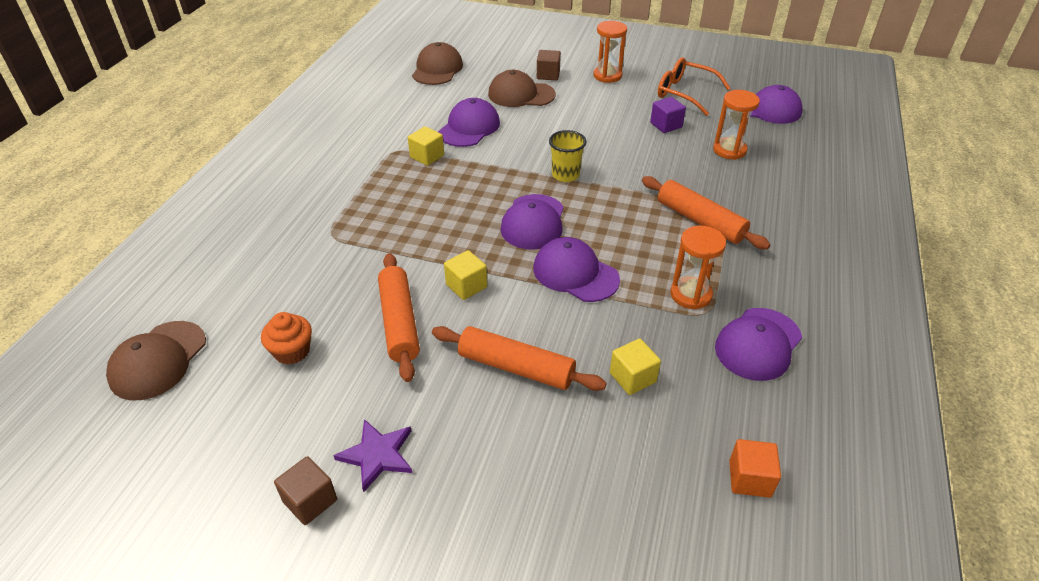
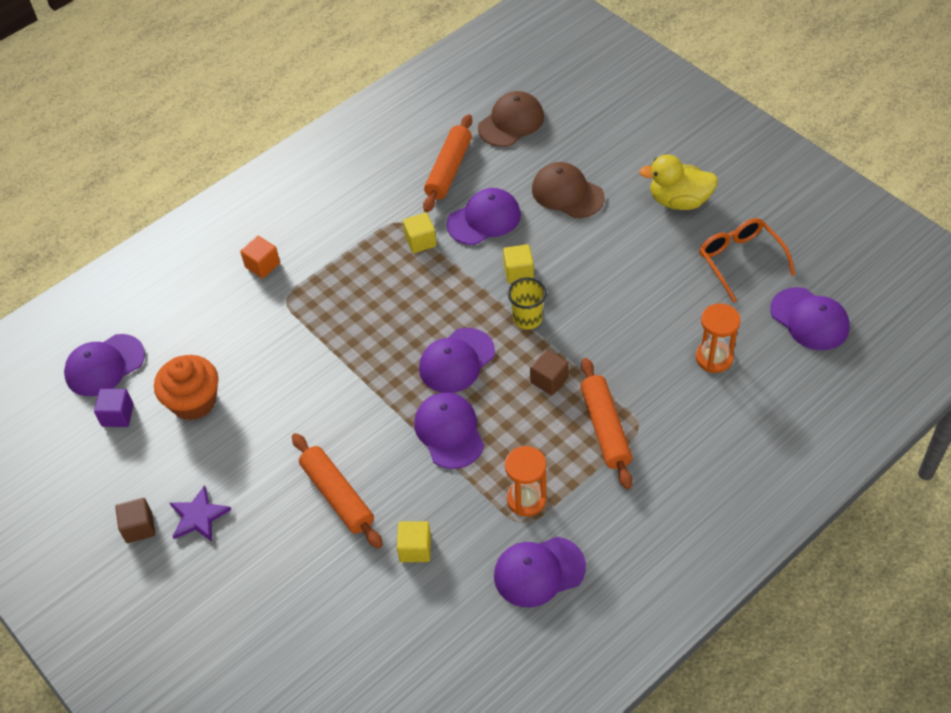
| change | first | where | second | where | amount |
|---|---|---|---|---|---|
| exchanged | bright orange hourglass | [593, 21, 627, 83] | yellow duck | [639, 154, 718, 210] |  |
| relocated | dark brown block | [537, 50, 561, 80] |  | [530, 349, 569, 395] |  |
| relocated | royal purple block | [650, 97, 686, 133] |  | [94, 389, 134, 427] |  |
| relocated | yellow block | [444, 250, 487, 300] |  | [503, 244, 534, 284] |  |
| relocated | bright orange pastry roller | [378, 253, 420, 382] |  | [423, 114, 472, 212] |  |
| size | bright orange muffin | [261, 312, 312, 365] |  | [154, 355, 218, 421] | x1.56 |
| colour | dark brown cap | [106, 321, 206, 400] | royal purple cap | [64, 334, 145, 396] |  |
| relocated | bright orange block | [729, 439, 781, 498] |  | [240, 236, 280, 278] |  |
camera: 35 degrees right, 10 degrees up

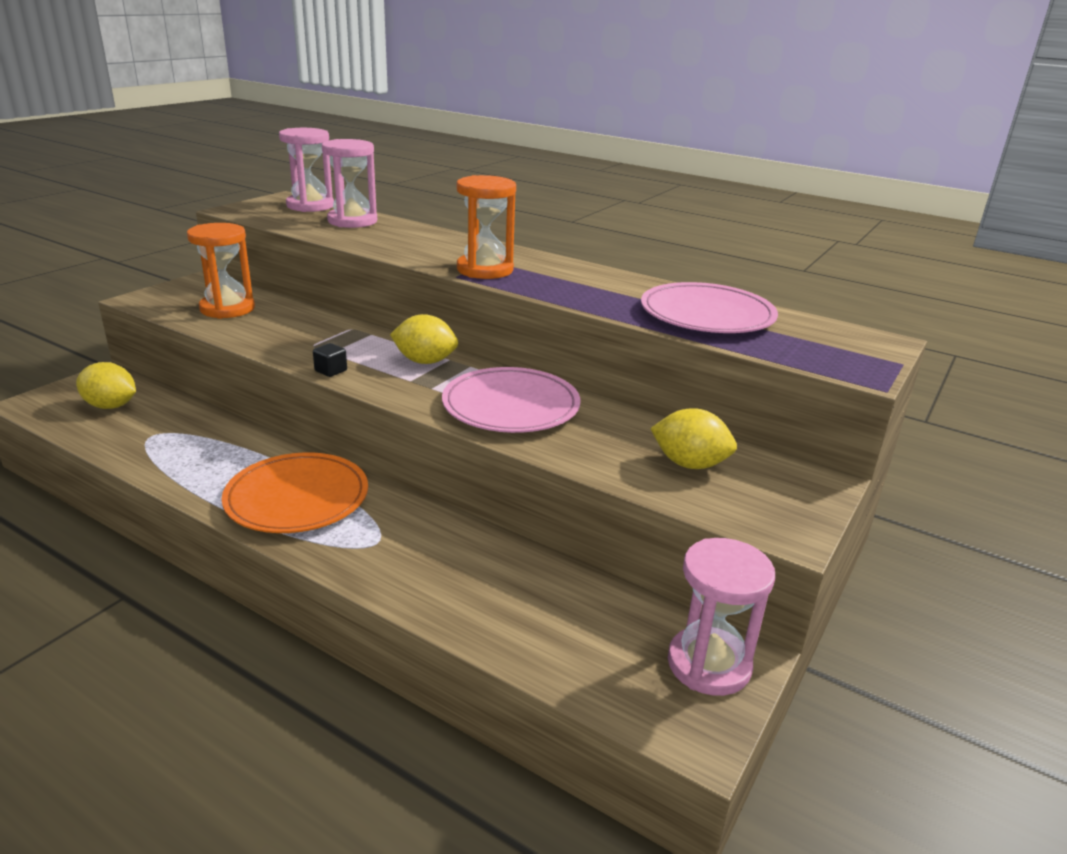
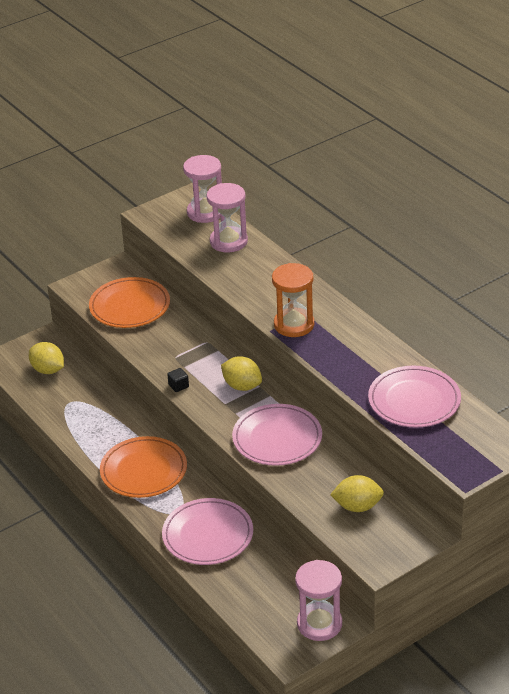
| change | first | where | second | where | amount |
|---|---|---|---|---|---|
| exchanged | bright orange hourglass | [187, 223, 255, 319] | bright orange flat dish | [89, 277, 170, 328] |  |
| spun | yellow citrus fruit | [650, 408, 737, 469] |  | [330, 475, 384, 512] | 45 degrees counterclockwise |
| appeared |  |  | rose-pink flat dish | [162, 498, 253, 565] |  |
camera: 25 degrees right, 10 degrees up

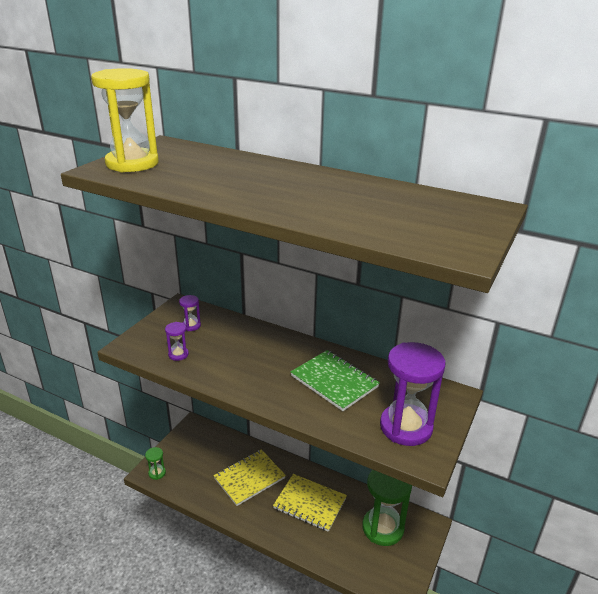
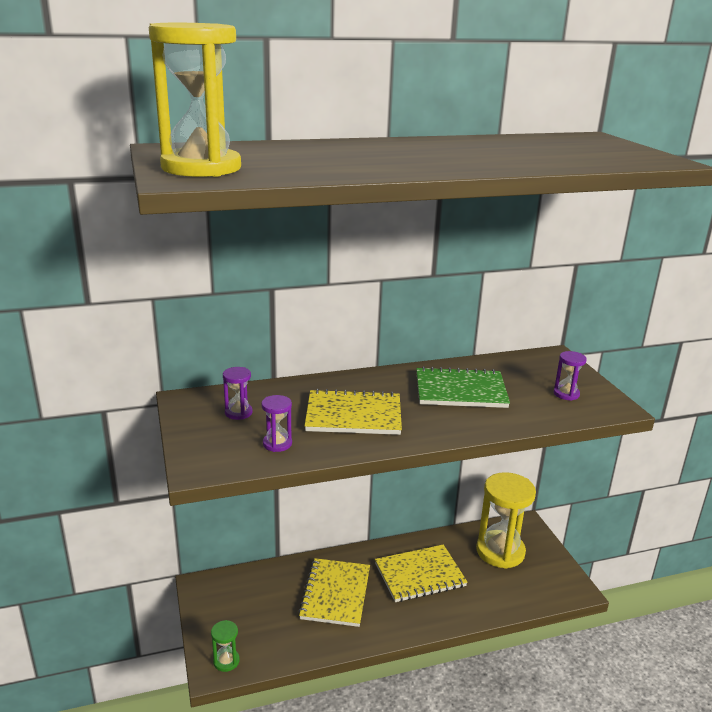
| change | first | where | second | where | amount |
|---|---|---|---|---|---|
| size | royal purple hourglass | [380, 342, 446, 446] |  | [554, 351, 587, 401] | x0.44 |
| colour | leaf-green hourglass | [362, 470, 412, 546] | yellow hourglass | [476, 472, 536, 569] |  |
| appeared |  |  | yellow exercise book | [304, 389, 402, 435] |  |
camera: 45 degrees left, 5 degrees down

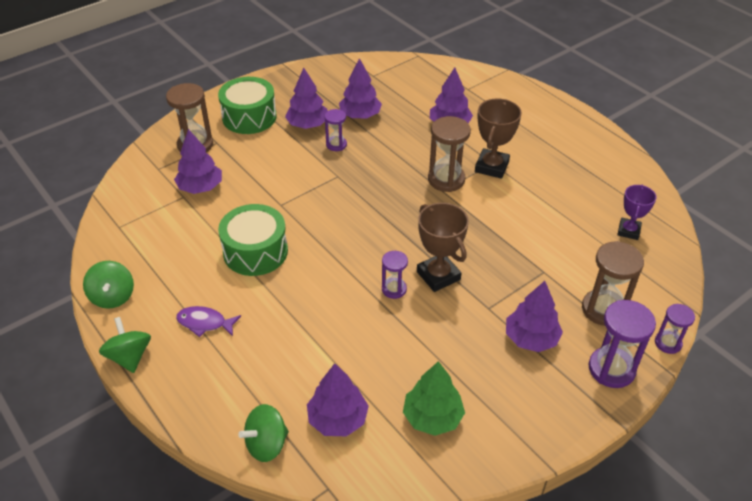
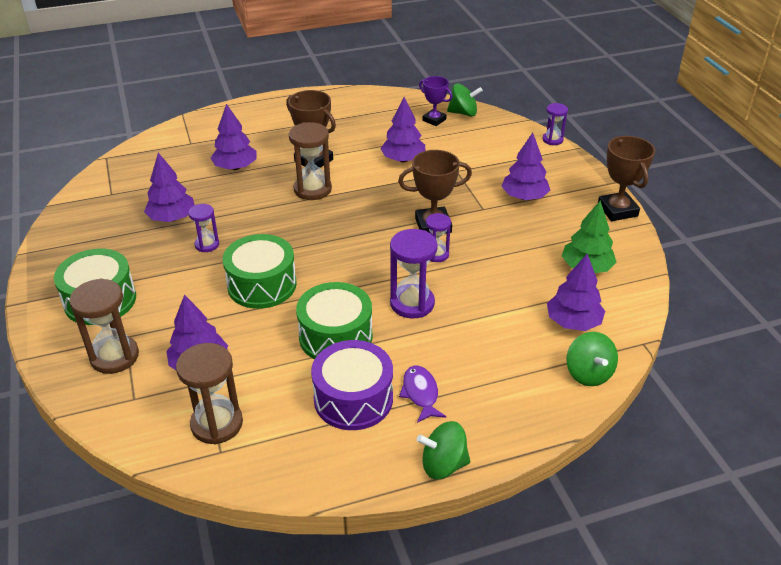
| change | first | where | second | where | amount |
|---|---|---|---|---|---|
| relocated | royal purple fir tree | [285, 68, 328, 129] |  | [380, 97, 425, 162] |  |
| relocated | dark brown hourglass | [582, 241, 644, 326] |  | [176, 343, 243, 444] |  |
| relocated | leaf-green toy top | [83, 261, 134, 309] |  | [447, 83, 483, 117] |  |
| relocated | royal purple hourglass | [589, 300, 656, 388] |  | [390, 229, 438, 318] |  |
| spun | royal purple toy fish | [176, 306, 241, 337] |  | [399, 366, 446, 423] | 135 degrees clockwise |
| appeared |  |  | dark brown award cup | [598, 136, 655, 221] |  |
| appeared |  |  | leaf-green toy drum | [223, 234, 296, 309] |  |
| appeared |  |  | royal purple toy drum | [311, 340, 393, 430] |  |
camera: 70 degrees left, 5 degrees down

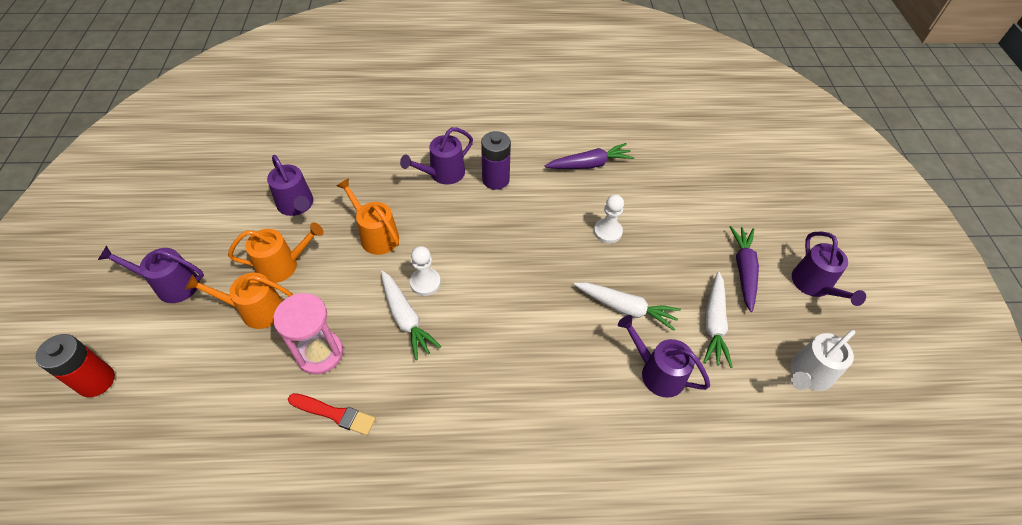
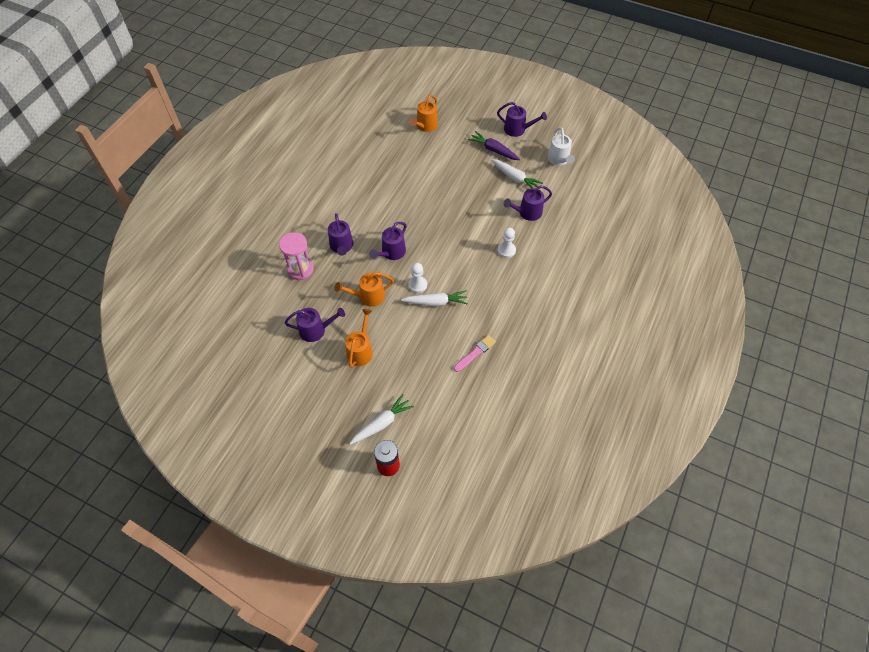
| change | first | where | second | where | amount |
|---|---|---|---|---|---|
| missing | royal purple battery | [481, 131, 511, 190] |  |  |  |
| missing | royal purple root vegetable | [545, 143, 634, 169] |  |  |  |
| relocated | white game pawn | [594, 195, 624, 243] |  | [498, 228, 516, 258] |  |
| relocated | royal purple watering pot | [98, 246, 204, 303] |  | [369, 222, 407, 260] |  |
| relocated | bright orange watering pot | [185, 272, 293, 329] |  | [409, 95, 438, 132] |  |
| relocated | white root vegetable | [574, 282, 681, 331] |  | [349, 394, 414, 445] |  |
| relocated | rose-pink hourglass | [273, 293, 343, 375] |  | [279, 232, 314, 280] |  |
| colour | crimson paint brush | [288, 393, 376, 435] | rose-pink paint brush | [454, 335, 496, 372] |  |
camera: 60 degrees left, 5 degrees up

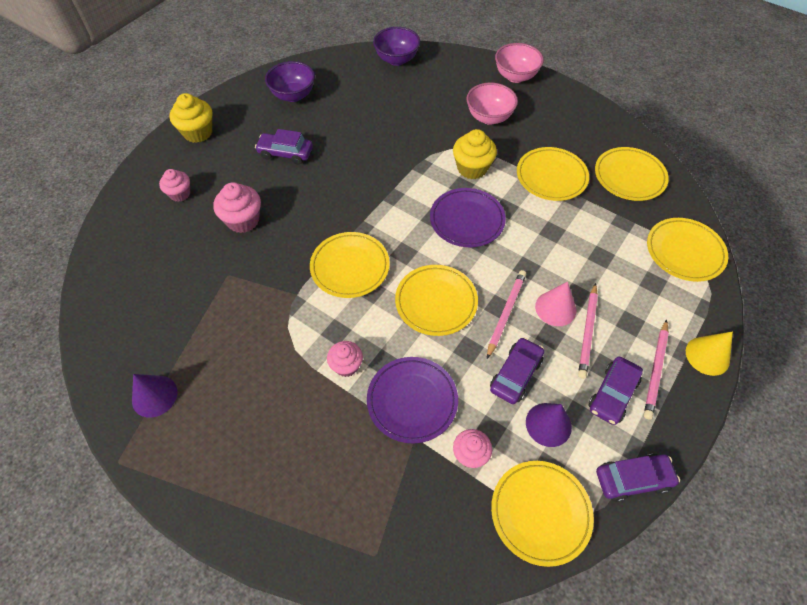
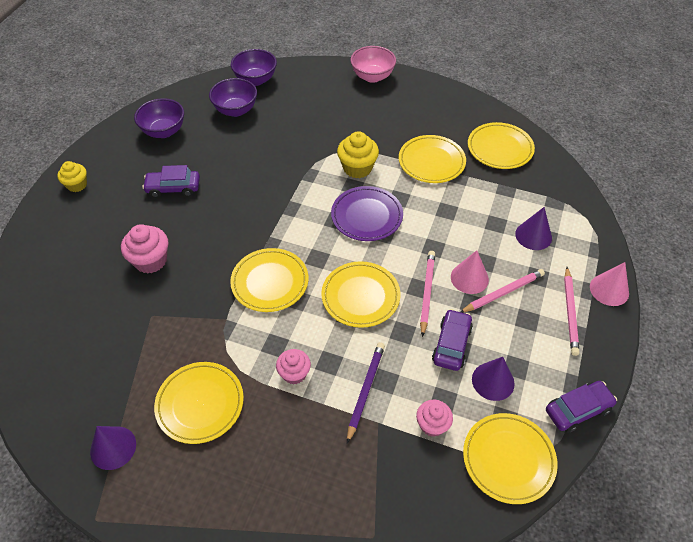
| change | first | where | second | where | amount |
|---|---|---|---|---|---|
| missing | rose-pink deep dish | [467, 83, 518, 125] |  |  |  |
| size | yellow muffin | [169, 93, 212, 143] |  | [57, 161, 87, 192] | x0.66 |
| missing | rose-pink muffin | [159, 169, 190, 202] |  |  |  |
| relocated | yellow flat dish | [647, 218, 728, 282] |  | [154, 362, 244, 444] |  |
| spun | rose-pink lead pencil | [578, 283, 598, 379] |  | [460, 269, 545, 313] | 120 degrees counterclockwise |
| colour | yellow cone | [686, 331, 733, 376] | rose-pink cone | [590, 262, 629, 306] |  |
| missing | royal purple automobile | [588, 356, 643, 425] |  |  |  |
| exchanged | royal purple flat dish | [367, 357, 458, 444] | royal purple lead pencil | [347, 342, 385, 443] |  |
| appeared |  |  | royal purple deep dish | [209, 78, 257, 117] |  |
| appeared |  |  | royal purple cone | [515, 207, 552, 250] |  |
camera: 15 degrees left, 5 degrees down

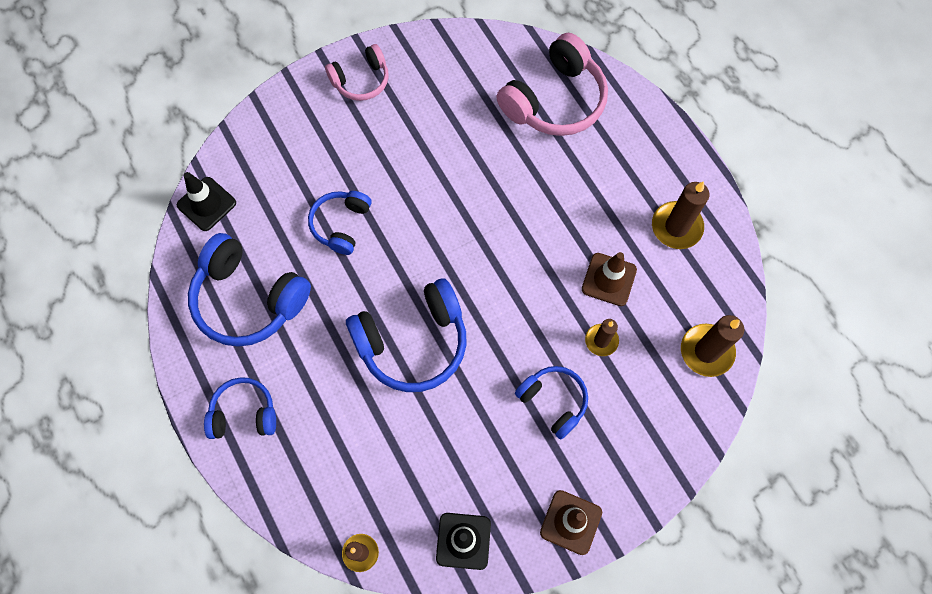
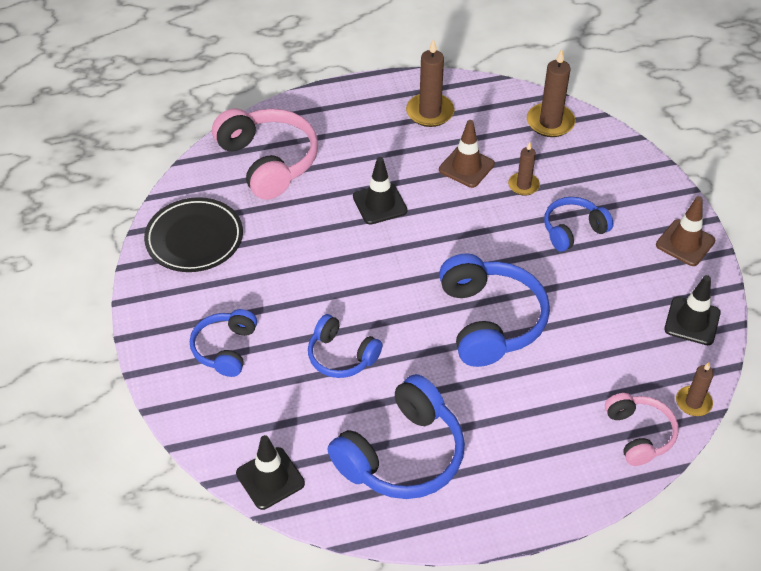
| change | first | where | second | where | amount |
|---|---|---|---|---|---|
| relocated | rose-pink over-ear headphones | [325, 44, 389, 101] |  | [605, 393, 678, 466] |  |
| relocated | blue over-ear headphones | [204, 377, 276, 439] |  | [190, 309, 257, 377] |  |
| appeared |  |  | jet-black traffic cone | [353, 157, 408, 225] |  |
| appeared |  |  | jet-black flat dish | [144, 197, 243, 272] |  |
camera: 75 degrees left, 20 degrees down

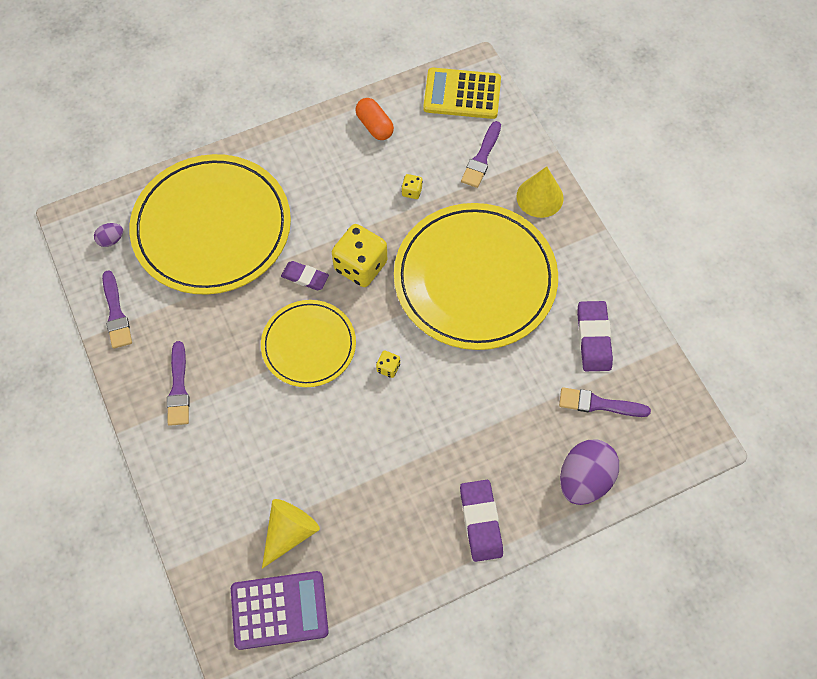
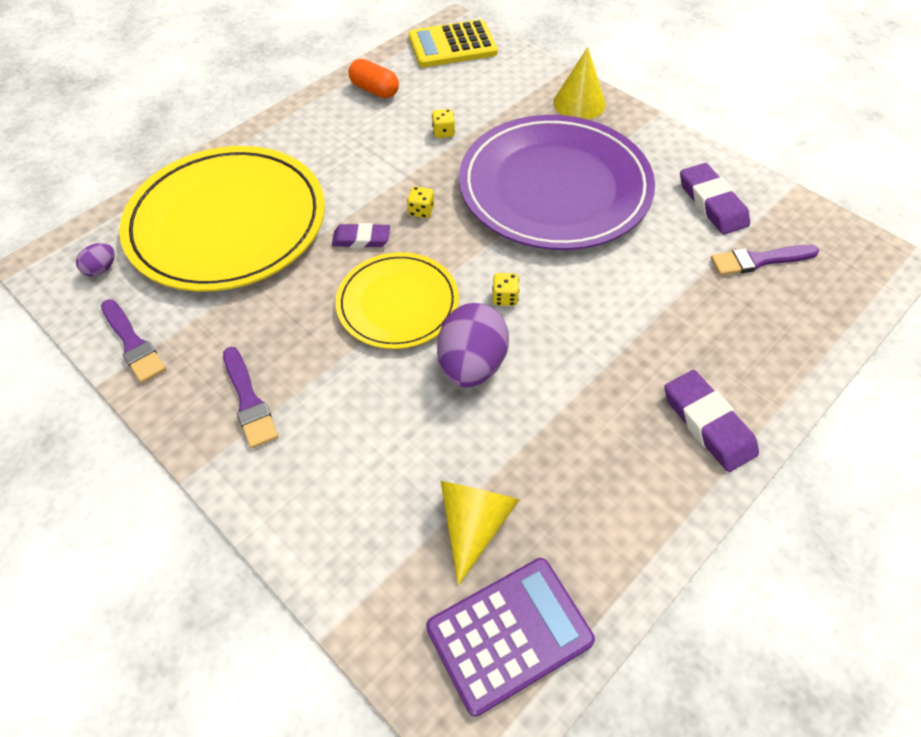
| change | first | where | second | where | amount |
|---|---|---|---|---|---|
| missing | royal purple paint brush | [461, 121, 501, 188] |  |  |  |
| colour | yellow flat dish | [394, 203, 558, 350] | royal purple flat dish | [459, 115, 655, 250] |  |
| size | yellow die | [332, 224, 387, 287] |  | [407, 186, 434, 218] | x0.44 |
| relocated | royal purple egg | [560, 439, 619, 505] |  | [437, 303, 509, 387] |  |
camera: 20 degrees left, 10 degrees down

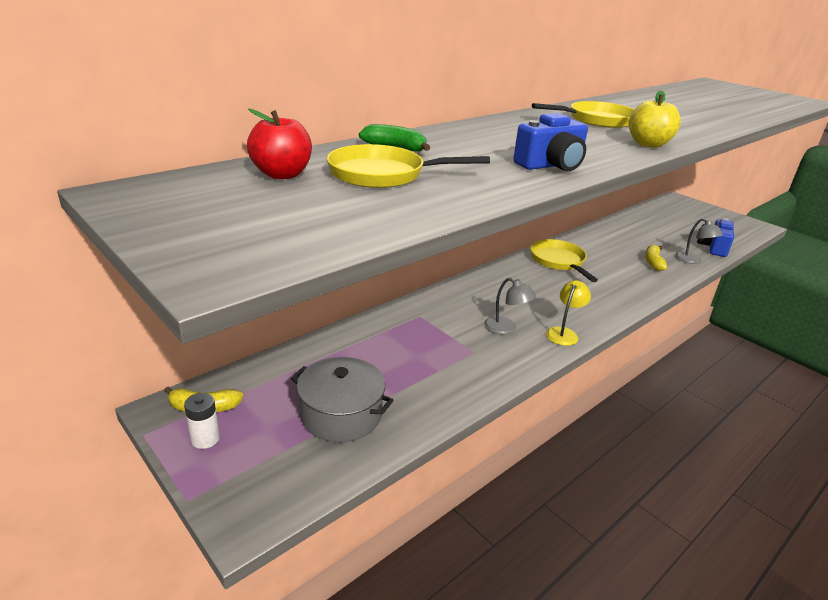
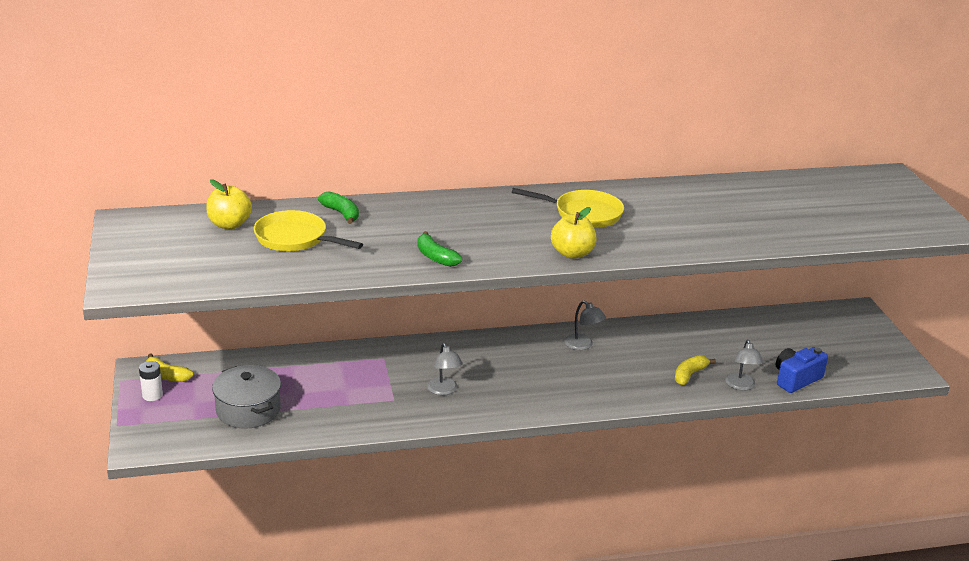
| change | first | where | second | where | amount |
|---|---|---|---|---|---|
| colour | crimson apple | [247, 109, 312, 179] | yellow apple | [206, 179, 252, 229] |  |
| exchanged | blue camera | [513, 113, 588, 171] | leaf-green banana fruit | [417, 231, 462, 267] |  |
| exchanged | yellow skillet | [530, 239, 598, 282] | ash-grey reading lamp | [565, 301, 606, 350] |  |
| missing | yellow reading lamp | [546, 280, 591, 346] |  |  |  |
camera: 30 degrees right, 0 degrees up

